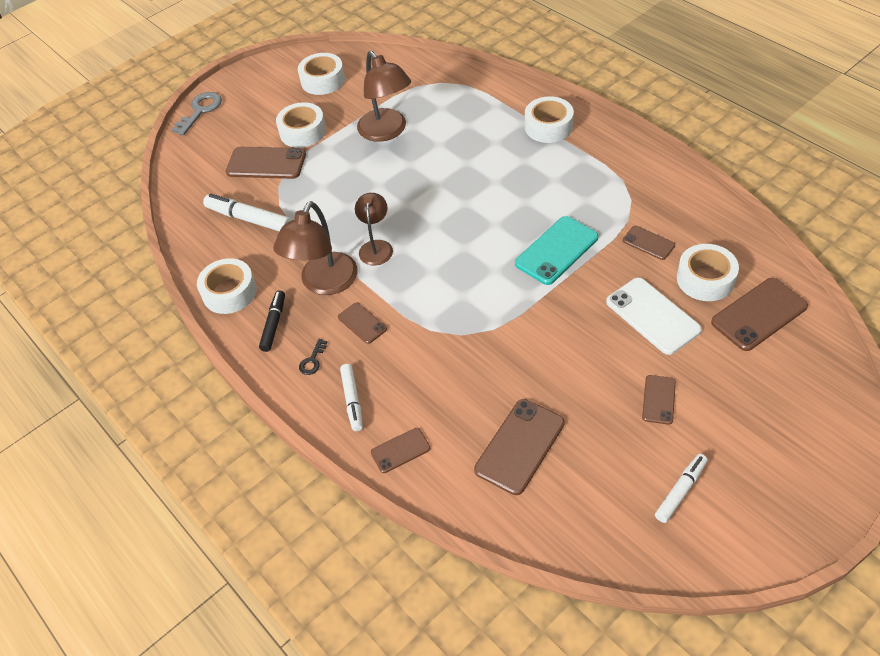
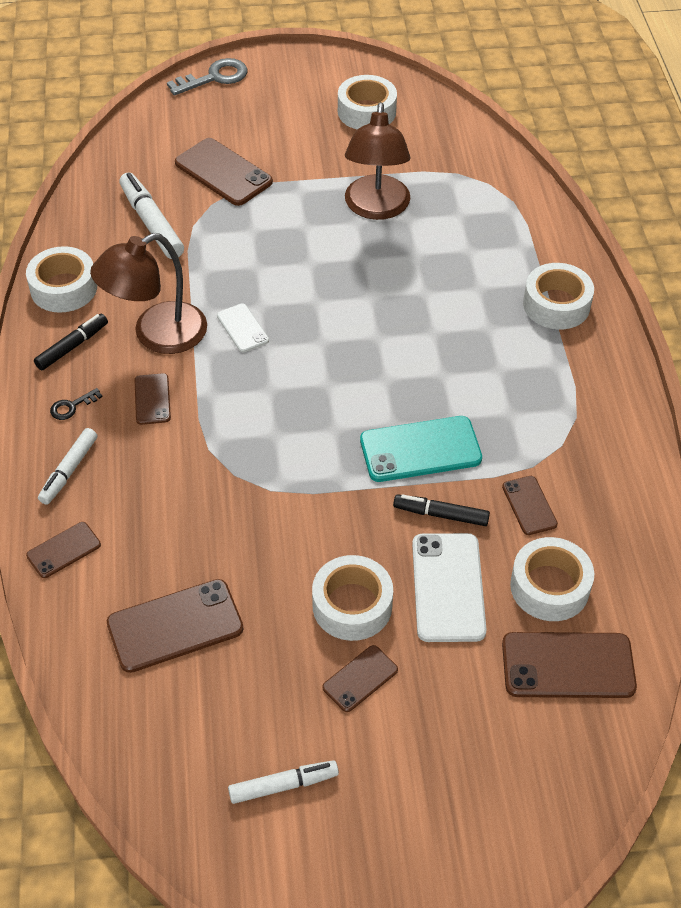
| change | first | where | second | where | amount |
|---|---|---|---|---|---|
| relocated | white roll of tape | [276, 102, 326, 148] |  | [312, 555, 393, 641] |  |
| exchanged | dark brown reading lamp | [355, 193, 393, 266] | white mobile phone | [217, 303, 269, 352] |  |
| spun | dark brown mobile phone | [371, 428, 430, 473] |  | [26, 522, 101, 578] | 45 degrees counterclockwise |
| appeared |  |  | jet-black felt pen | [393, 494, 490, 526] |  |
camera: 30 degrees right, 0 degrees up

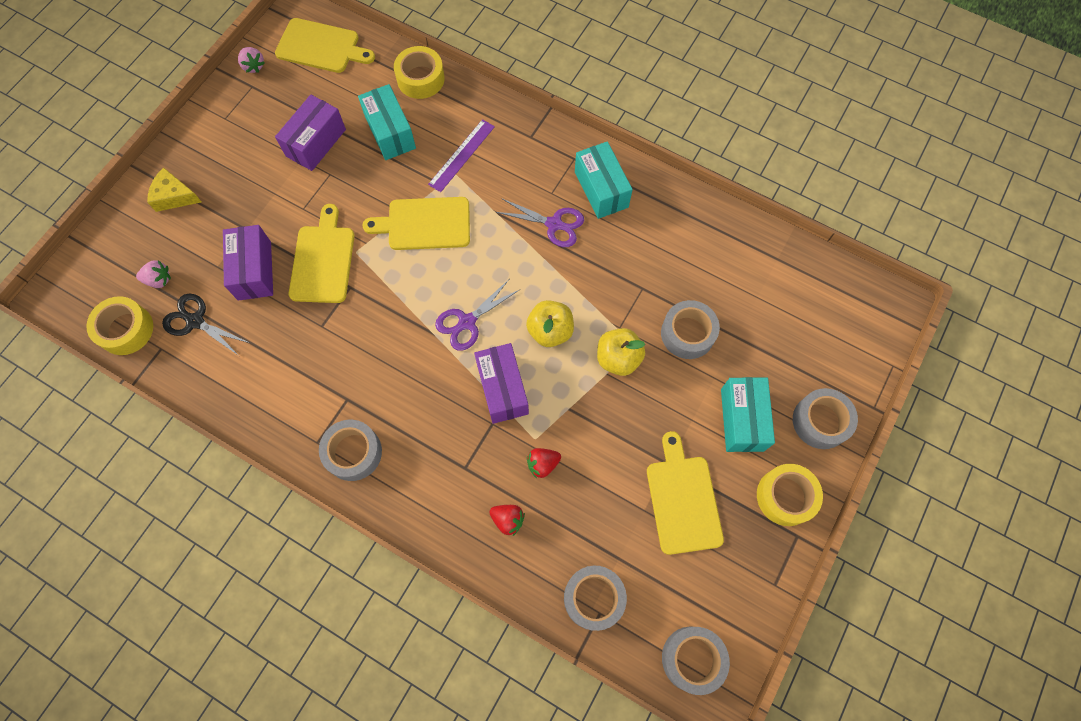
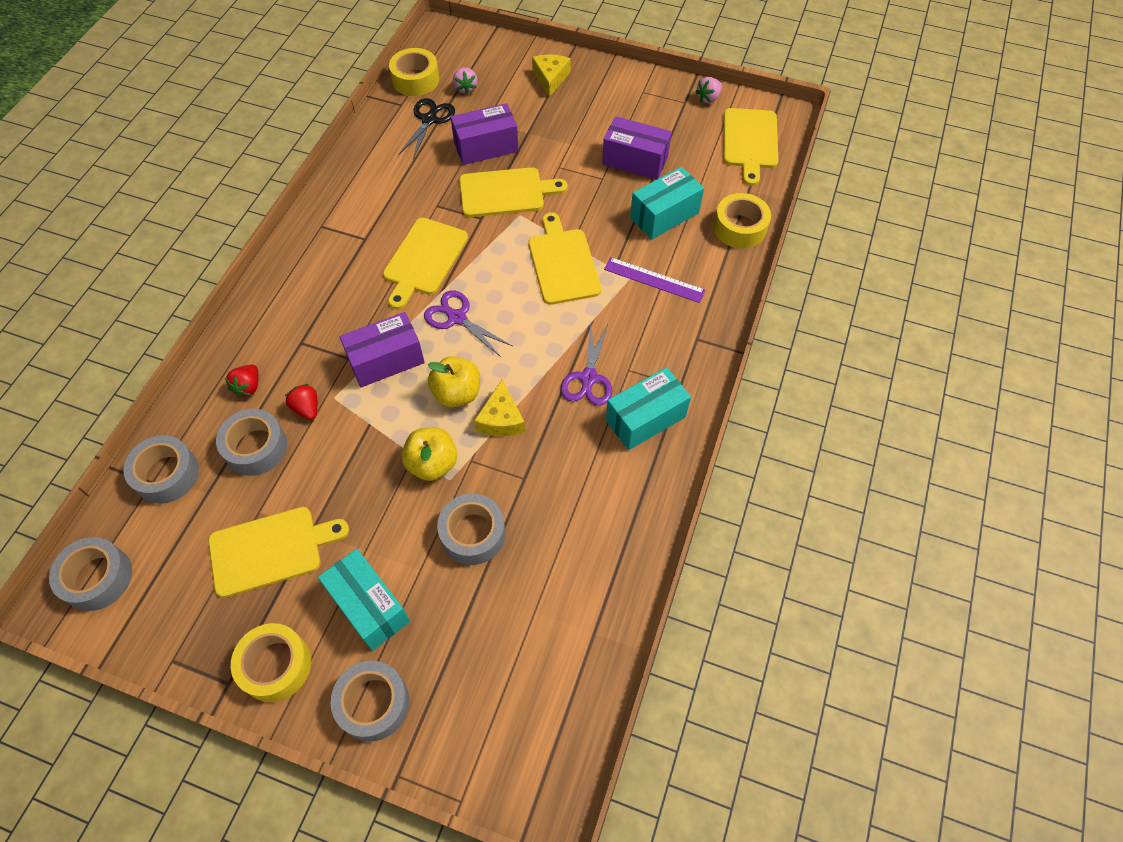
| change | first | where | second | where | amount |
|---|---|---|---|---|---|
| spun | turquoise box | [721, 377, 775, 452] |  | [318, 549, 410, 651] | 60 degrees clockwise |
| relocated | ash-grey roll of tape | [319, 420, 382, 481] |  | [216, 409, 287, 476] |  |
| appeared |  |  | yellow cutting board | [383, 218, 468, 310] |  |
| appeared |  |  | yellow cheese | [474, 379, 525, 436] |  |
camera: 80 degrees right, 10 degrees down

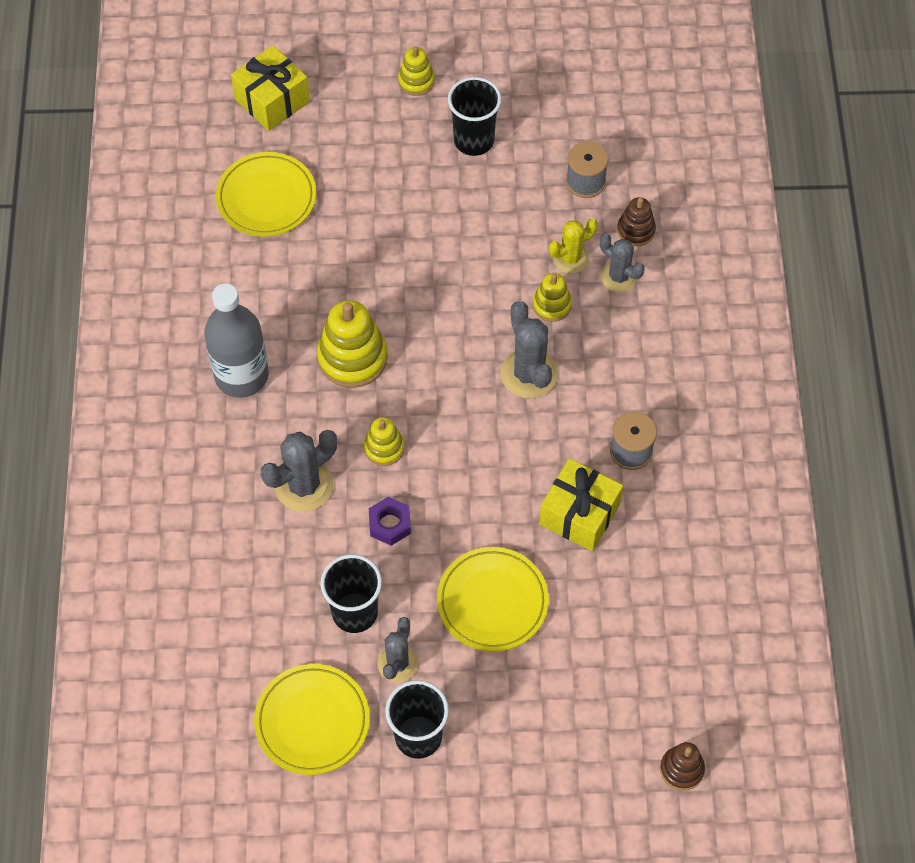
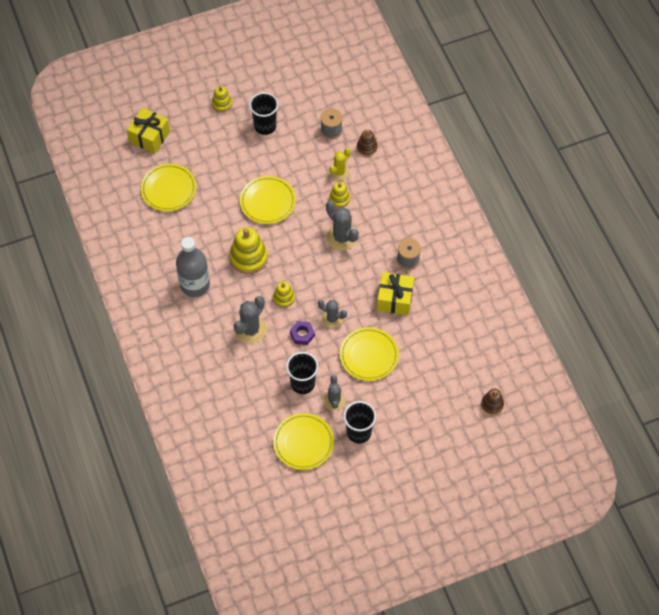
| change | first | where | second | where | amount |
|---|---|---|---|---|---|
| relocated | ash-grey saguaro cactus | [600, 234, 645, 292] |  | [318, 300, 347, 328] |  |
| appeared |  |  | yellow flat dish | [240, 176, 296, 224] |  |
camera: 20 degrees left, 0 degrees up

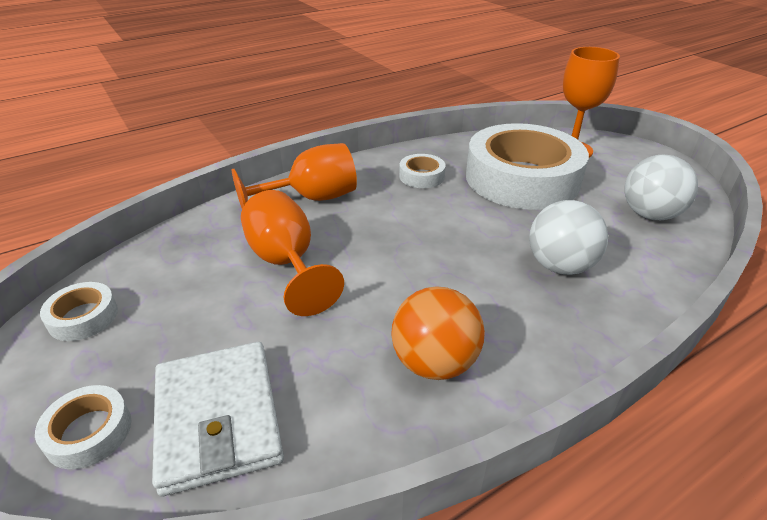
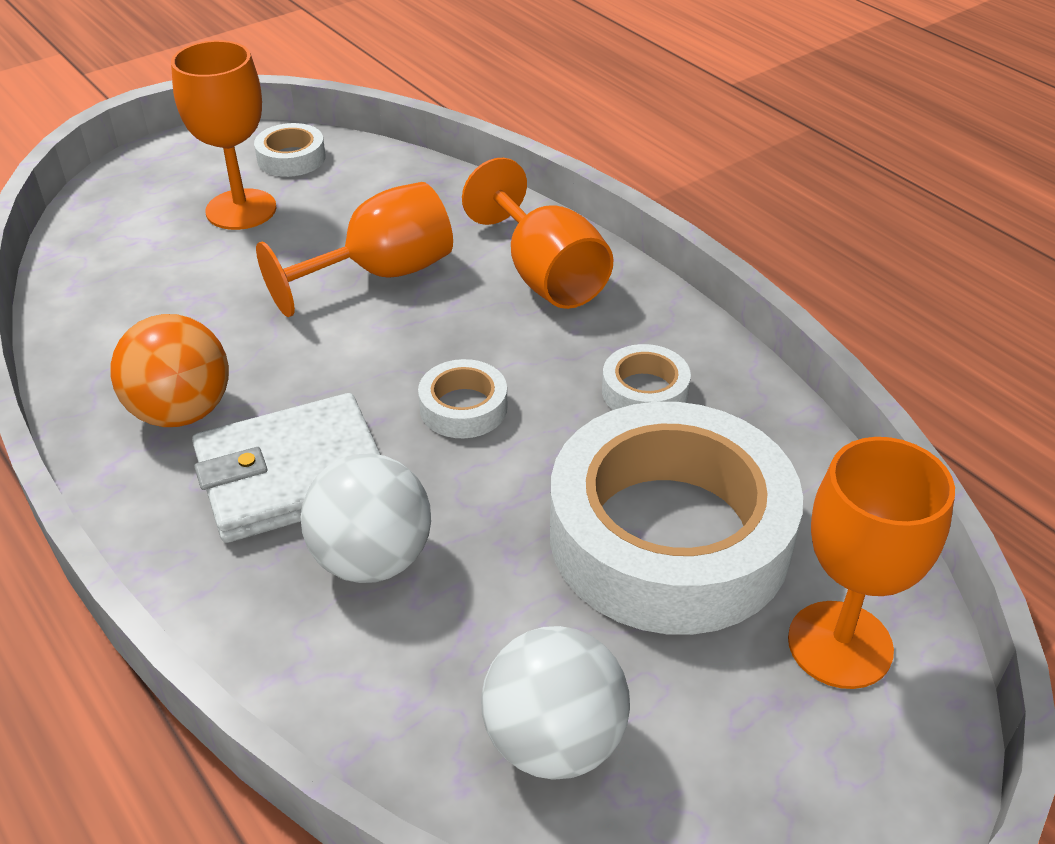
| change | first | where | second | where | amount |
|---|---|---|---|---|---|
| relocated | white billfold | [152, 342, 284, 496] |  | [192, 393, 381, 543] |  |
| relocated | white roll of tape | [35, 385, 131, 469] |  | [418, 359, 507, 438] |  |
| appeared |  |  | bright orange goblet | [171, 40, 276, 230] |  |
camera: 85 degrees right, 5 degrees up

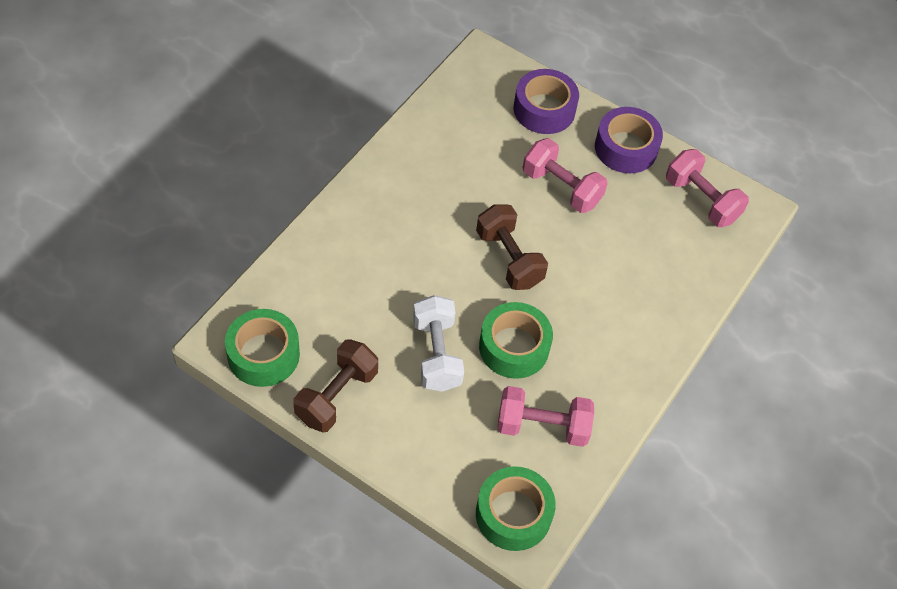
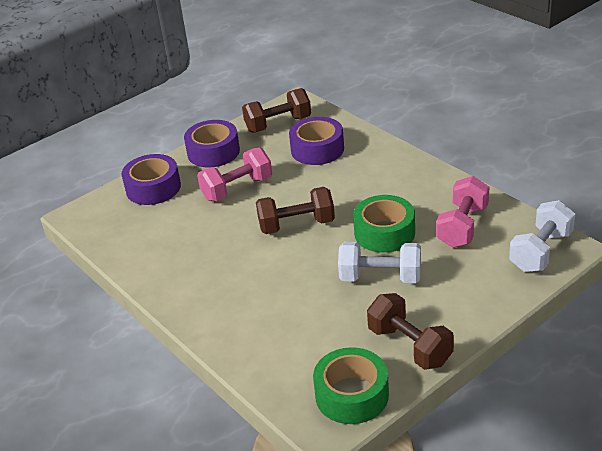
| change | first | where | second | where | amount |
|---|---|---|---|---|---|
| colour | rose-pink free weight | [666, 149, 749, 227] | dark brown free weight | [242, 88, 311, 133] |  |
| exchanged | leaf-green roll of tape | [476, 466, 556, 551] | white free weight | [509, 200, 575, 272] |  |
| appeared |  |  | royal purple roll of tape | [289, 117, 344, 165] |  |
camera: 65 degrees left, 20 degrees down

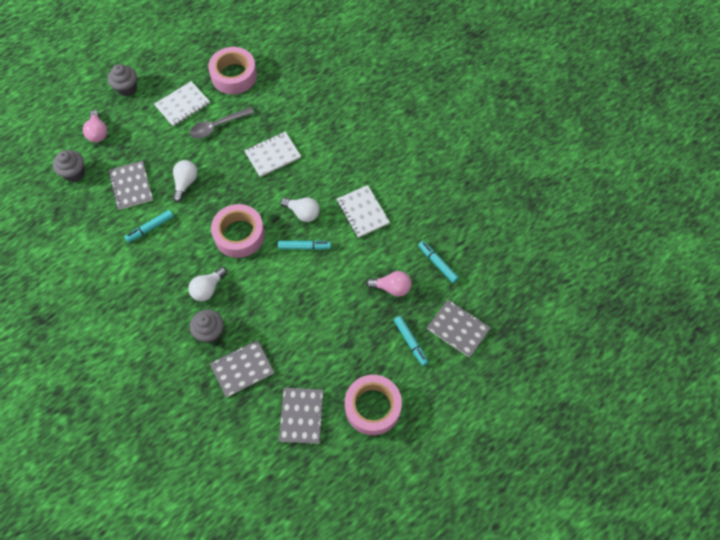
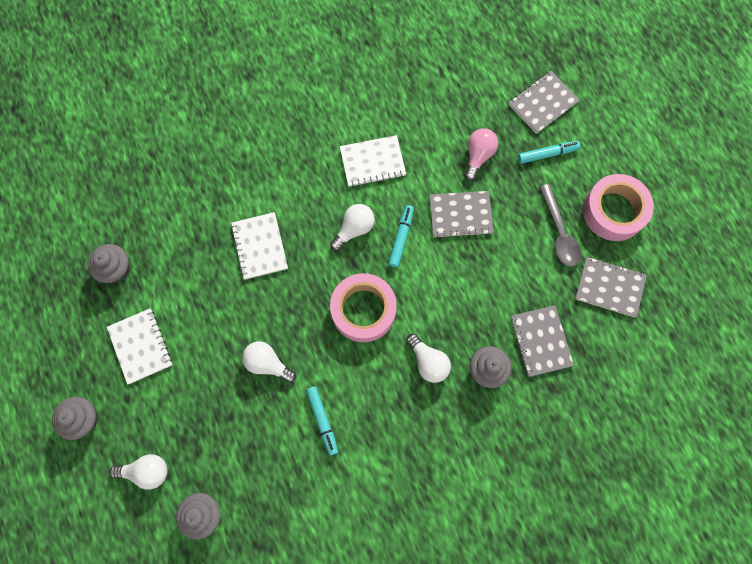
| change | first | where | second | where | amount |
|---|---|---|---|---|---|
| exchanged | rose-pink roll of tape | [208, 47, 257, 94] | ash-grey muffin | [87, 244, 130, 283] |  |
| relocated | ash-grey teaspoon | [190, 107, 254, 139] |  | [540, 184, 581, 267] |  |
| colour | rose-pink lightbulb | [83, 110, 107, 142] | white lightbulb | [110, 454, 168, 490] |  |
| relocated | ash-grey exercise book | [108, 160, 153, 210] |  | [429, 191, 494, 238] |  |
| missing | turquoise felt pen | [418, 241, 459, 283] |  |  |  |
camera: 75 degrees left, 10 degrees up

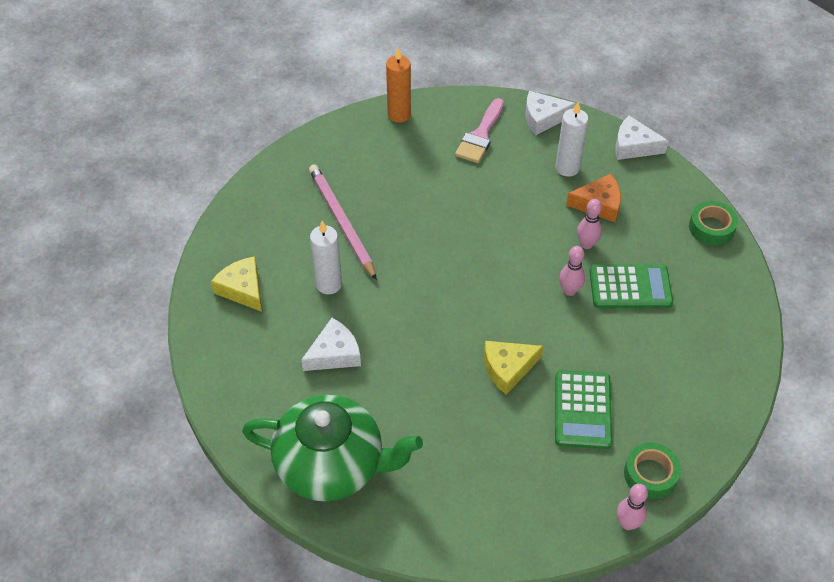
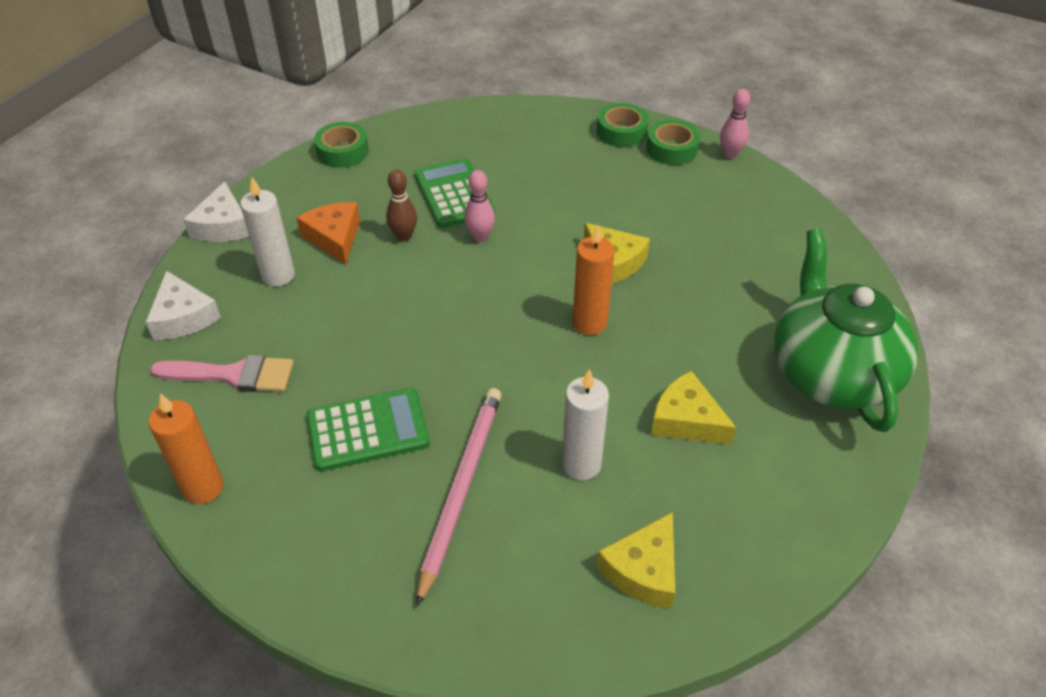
| change | first | where | second | where | amount |
|---|---|---|---|---|---|
| spun | rose-pink lead pencil | [309, 165, 377, 280] |  | [416, 388, 502, 607] | 150 degrees clockwise |
| colour | rose-pink tenpin | [577, 199, 602, 249] | dark brown tenpin | [386, 169, 417, 241] |  |
| colour | white cheese | [301, 318, 361, 371] | yellow cheese | [651, 371, 736, 445] |  |
| relocated | leaf-green pocket calculator | [555, 370, 612, 449] |  | [307, 388, 430, 471] |  |
| appeared |  |  | leaf-green roll of tape | [597, 103, 649, 147] |  |
| appeared |  |  | bright orange pillar candle | [573, 224, 614, 335] |  |
camera: 110 degrees left, 5 degrees down

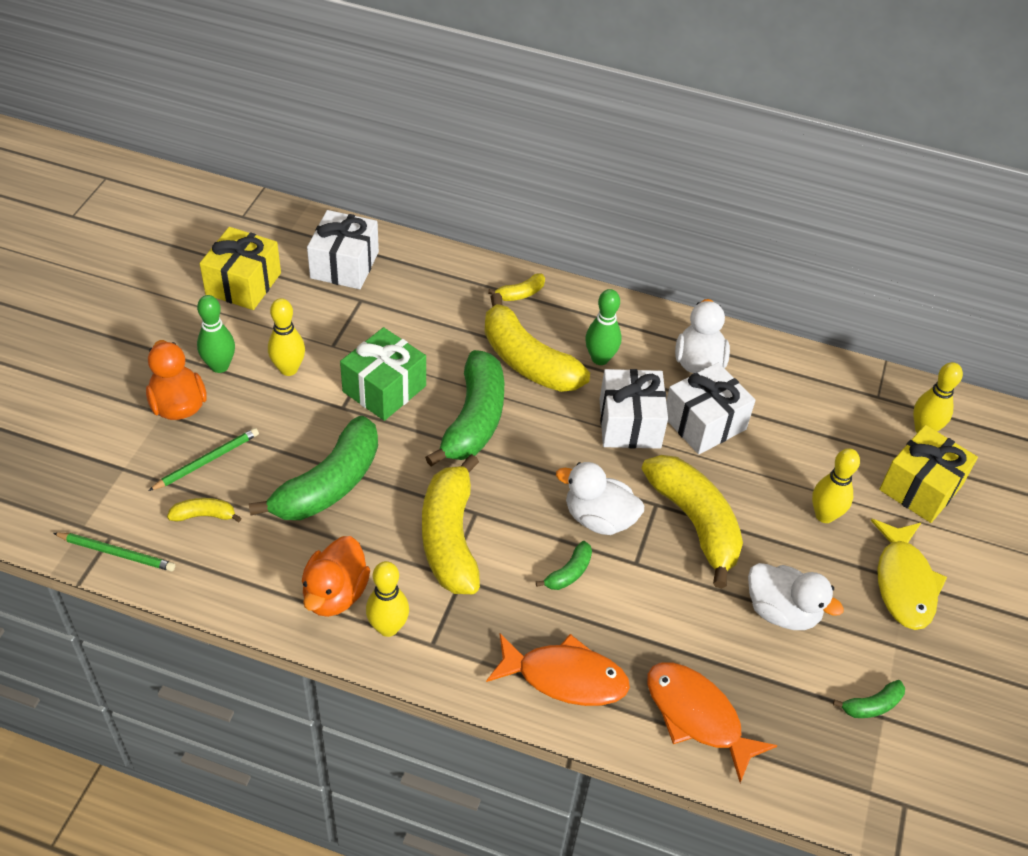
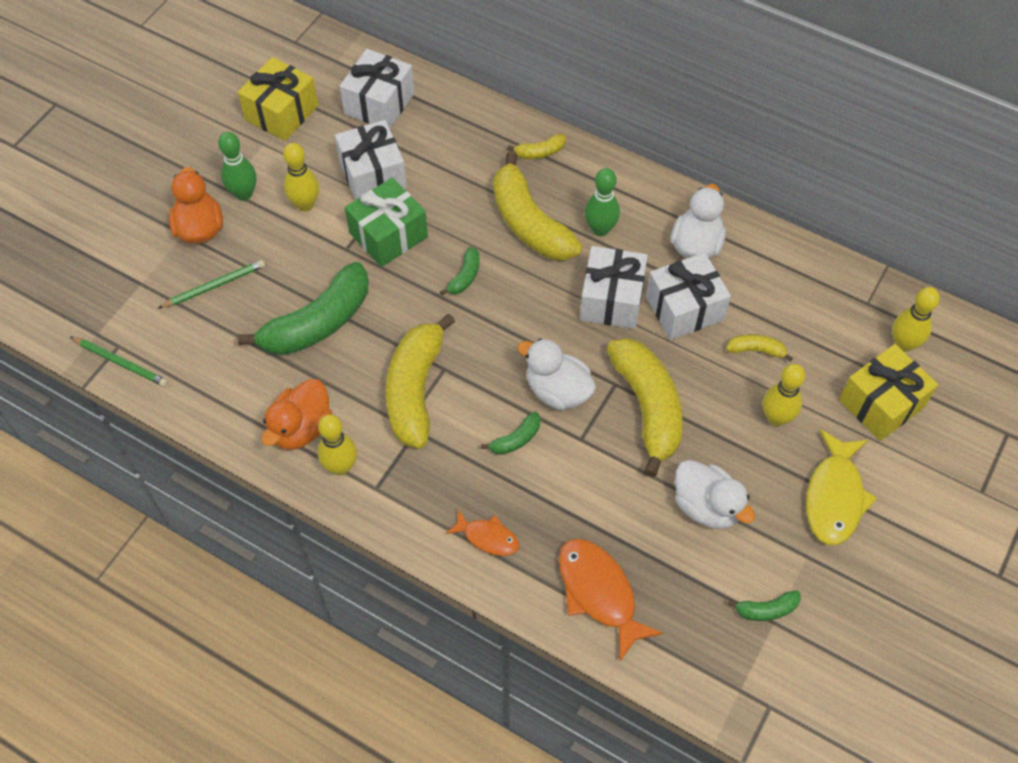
| change | first | where | second | where | amount |
|---|---|---|---|---|---|
| size | leaf-green banana fruit | [425, 350, 504, 467] |  | [440, 247, 480, 295] | x0.44 |
| relocated | yellow banana fruit | [167, 498, 241, 522] |  | [726, 334, 793, 362] |  |
| size | bright orange toy fish | [486, 633, 630, 706] |  | [446, 509, 519, 556] | x0.57 |
| appeared |  |  | white present | [335, 120, 407, 200] |  |
camera: 15 degrees right, 10 degrees up

